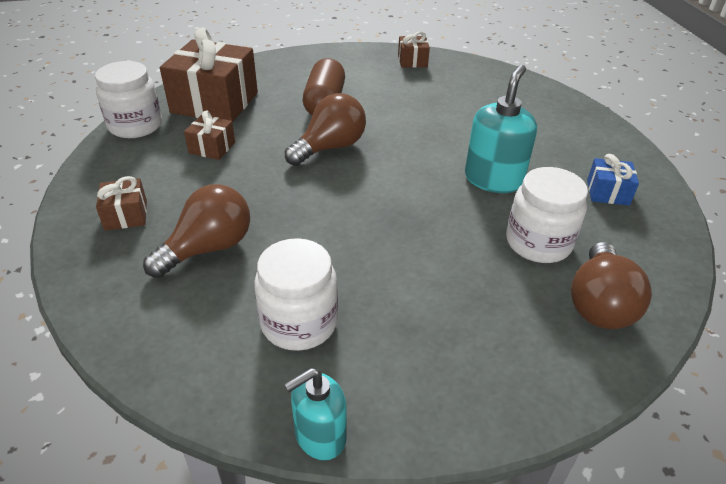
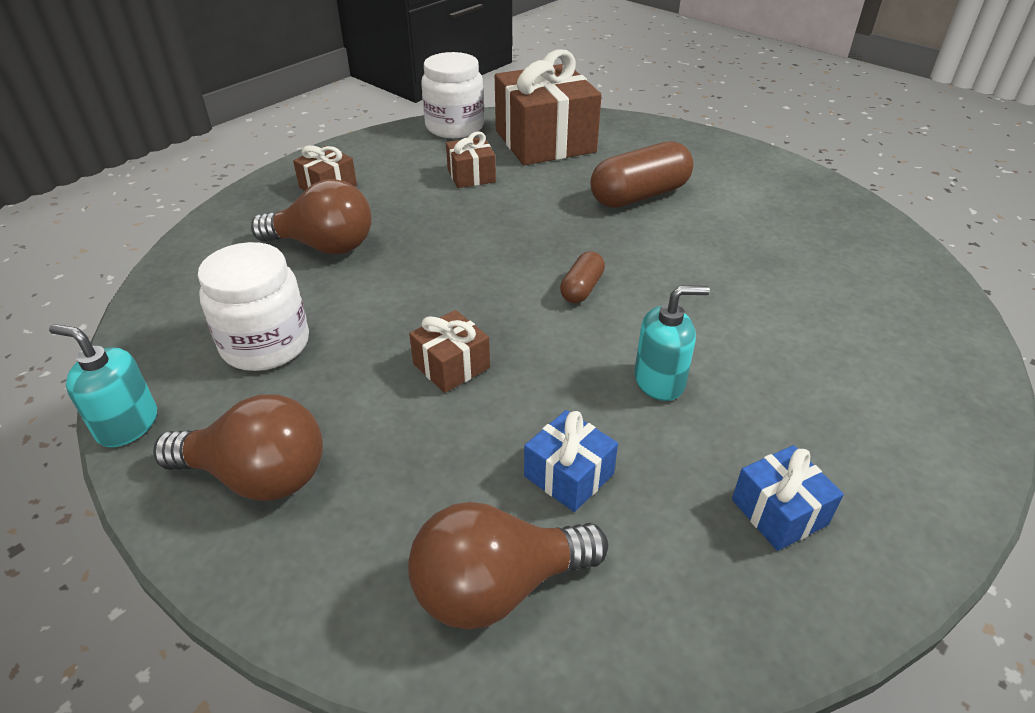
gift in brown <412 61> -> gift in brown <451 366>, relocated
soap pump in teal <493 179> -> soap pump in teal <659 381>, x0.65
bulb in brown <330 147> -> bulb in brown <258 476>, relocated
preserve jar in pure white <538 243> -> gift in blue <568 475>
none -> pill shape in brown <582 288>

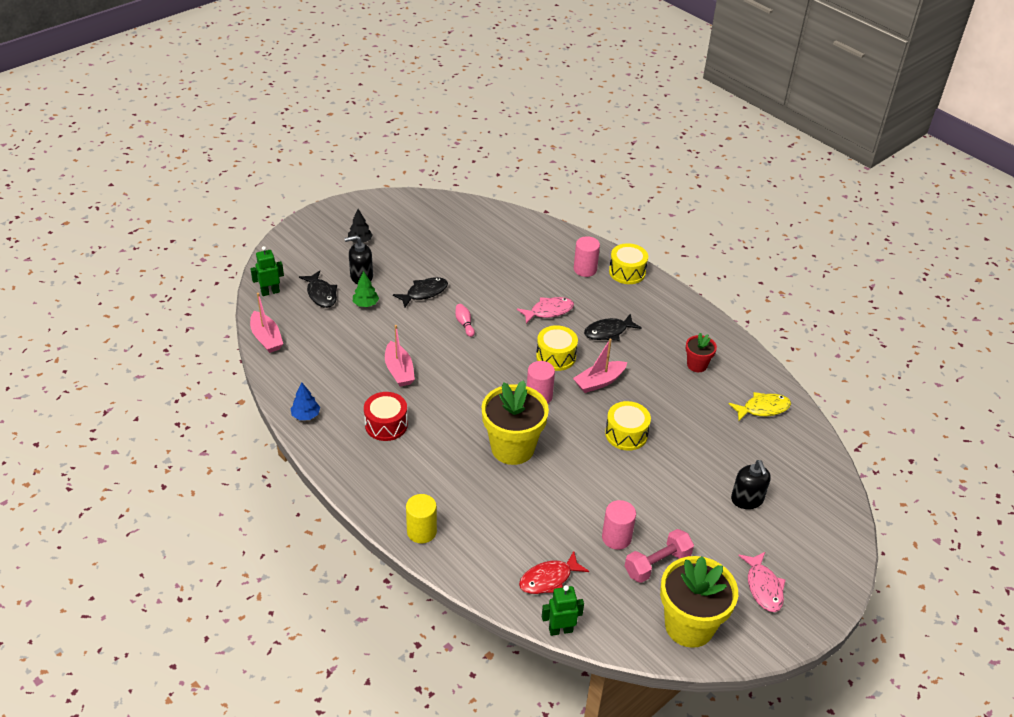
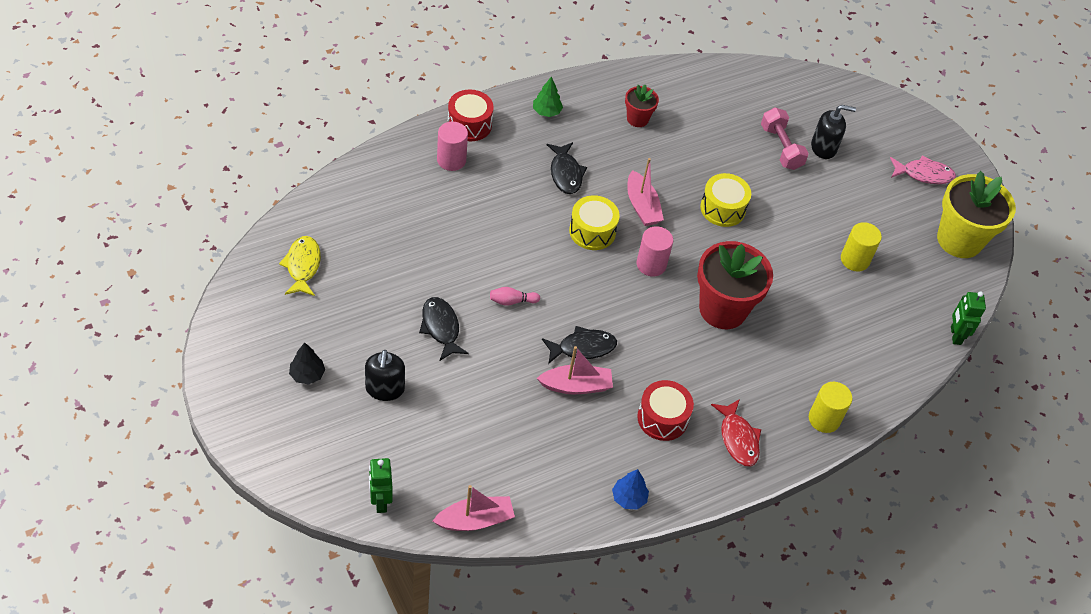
toy drum in yellow <627 272> -> toy drum in scarlet <469 124>
toy fish in ebony <321 294> -> toy fish in ebony <582 348>, relocated
fir tree in emerald <365 304> -> fir tree in emerald <546 112>, relocated
toy fish in pink <548 311> -> none
potted plant in yellow <512 448> -> potted plant in scarlet <722 309>
toy fish in yellow <762 408> -> toy fish in yellow <303 266>, relocated
solid cylinder in pink <616 538> -> solid cylinder in yellow <855 260>
dumbbell in pink <657 564> -> dumbbell in pink <781 147>, relocated
toy fish in scarlet <549 579> -> toy fish in scarlet <738 438>, relocated

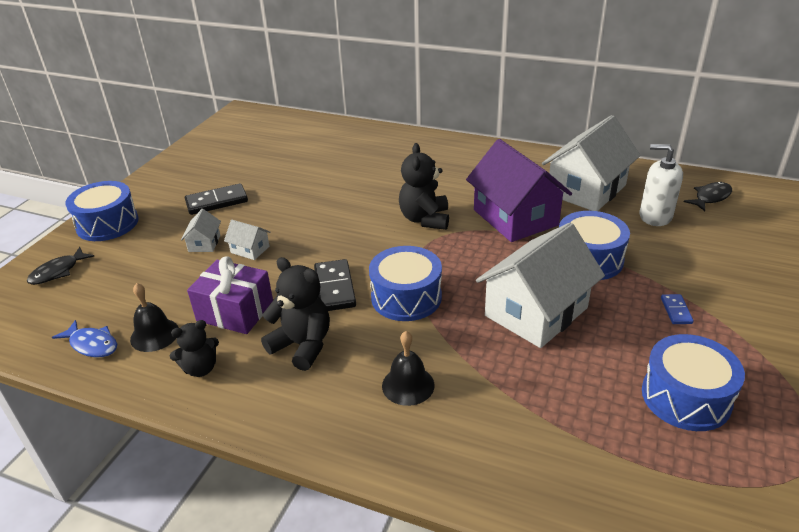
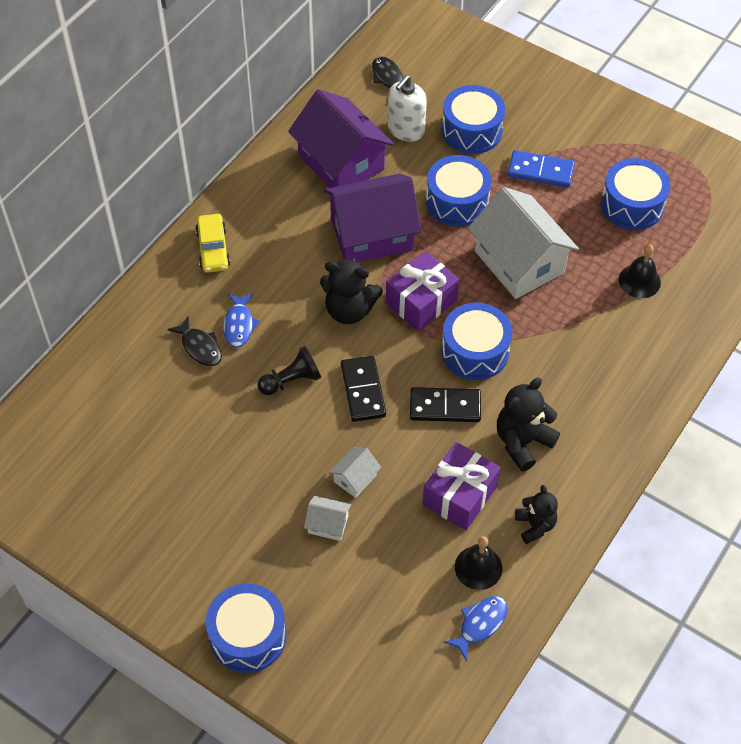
toy house in pure white <586 190> -> toy house in purple <341 162>
domino in ebony <217 202> -> domino in ebony <363 390>, relocated
toy fish in ebony <58 272> -> toy fish in ebony <200 347>, relocated
domino in blue <676 311> -> domino in blue <540 171>, x1.84
hand bell in ebony <408 385> -> hand bell in ebony <639 281>, relocated
none -> toy drum in blue <471 130>
none -> car in yellow <213 249>
none -> gift in purple <421 302>
none -> toy fish in blue <239 325>
none -> game pawn in ebony <291 380>

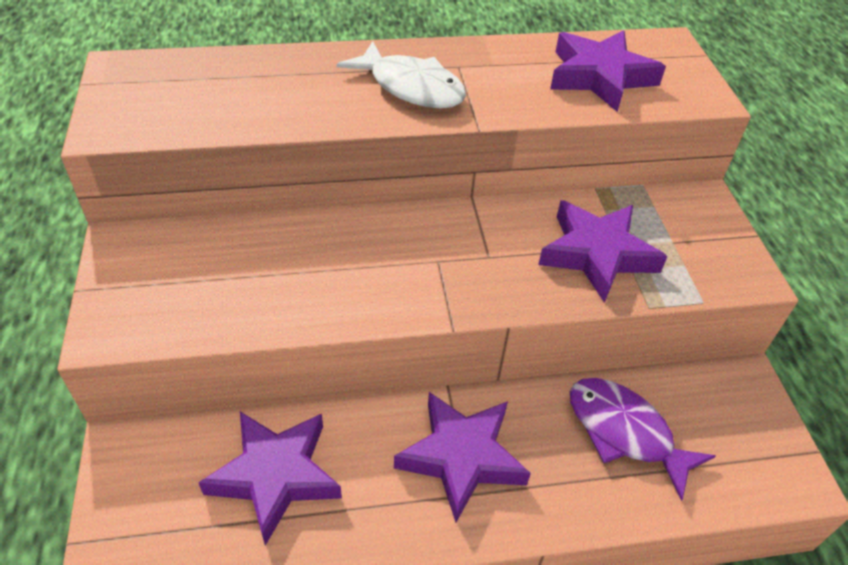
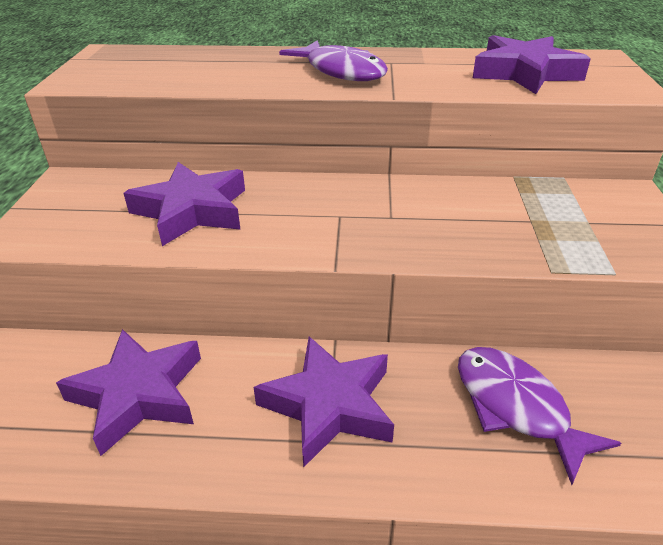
toy fish in pure white <411 87> -> toy fish in purple <341 71>
star shape in purple <597 254> -> star shape in purple <192 210>, relocated

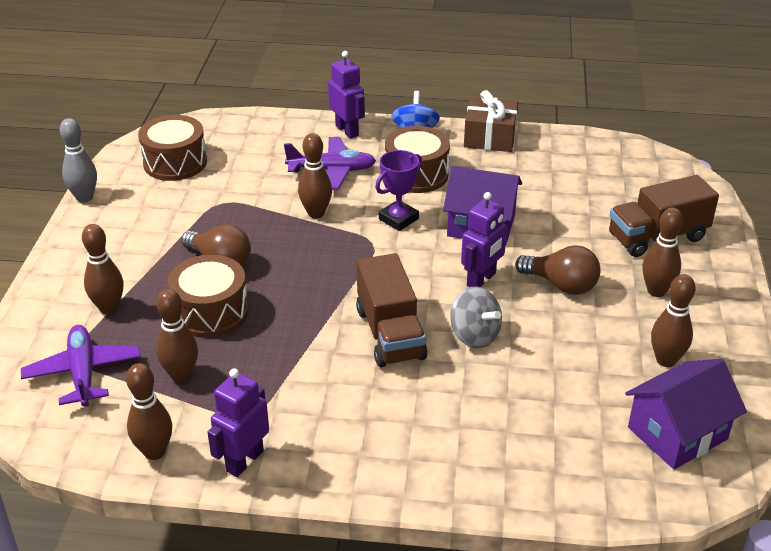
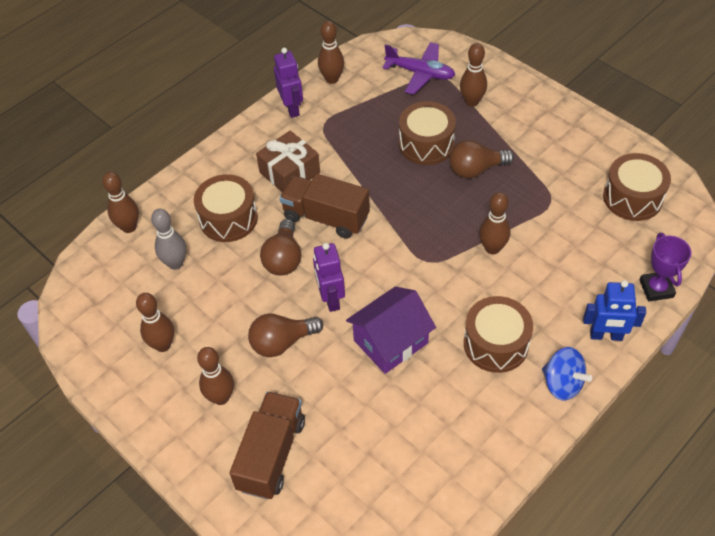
toy robot in purple <347 130> -> toy robot in blue <606 336>
gift in brown <490 137> -> gift in brown <289 172>, relocated
tenpin in grey <84 197> -> tenpin in grey <175 263>, relocated
plane in purple <332 170> -> none
award cup in purple <398 219> -> award cup in purple <656 288>, relocated
spinning top in grey <474 335> -> bulb in brown <283 258>
tenpin in brown <181 375> -> tenpin in brown <129 227>, relocated
toy house in purple <677 433> -> none
none -> toy drum in brown <228 218>

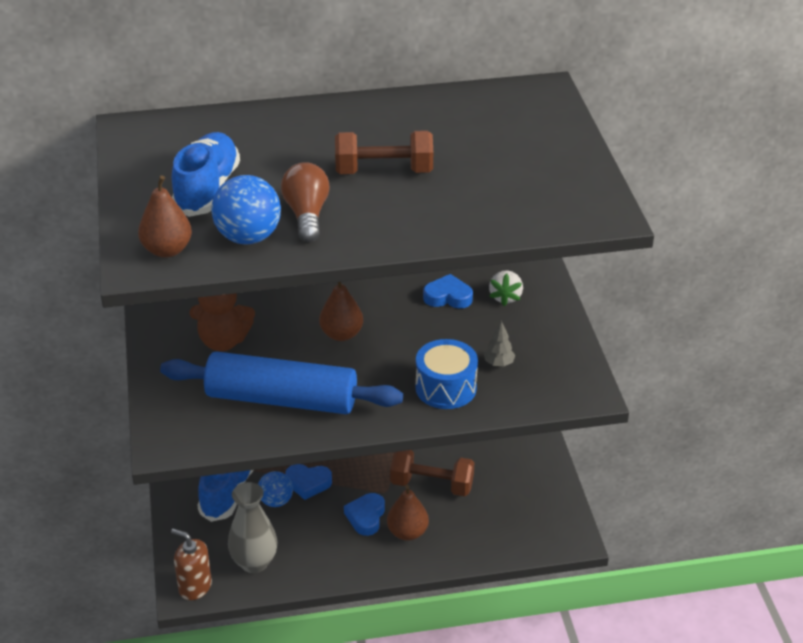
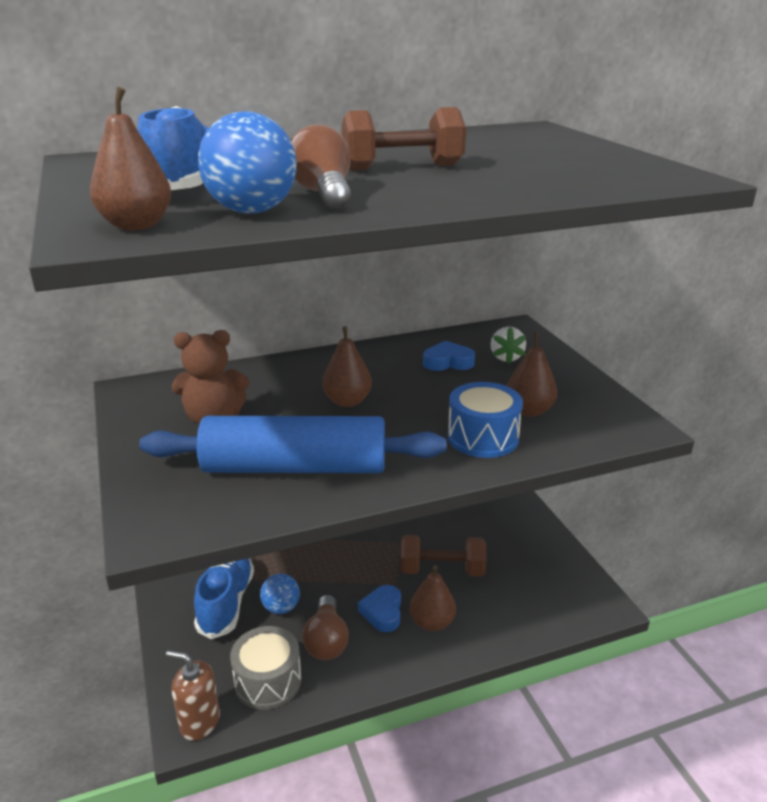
fir tree in grey <498 363> -> pear in brown <529 410>
heart in blue <308 483> -> none
flower vase in grey <254 562> -> toy drum in grey <268 681>
none -> bulb in brown <326 640>

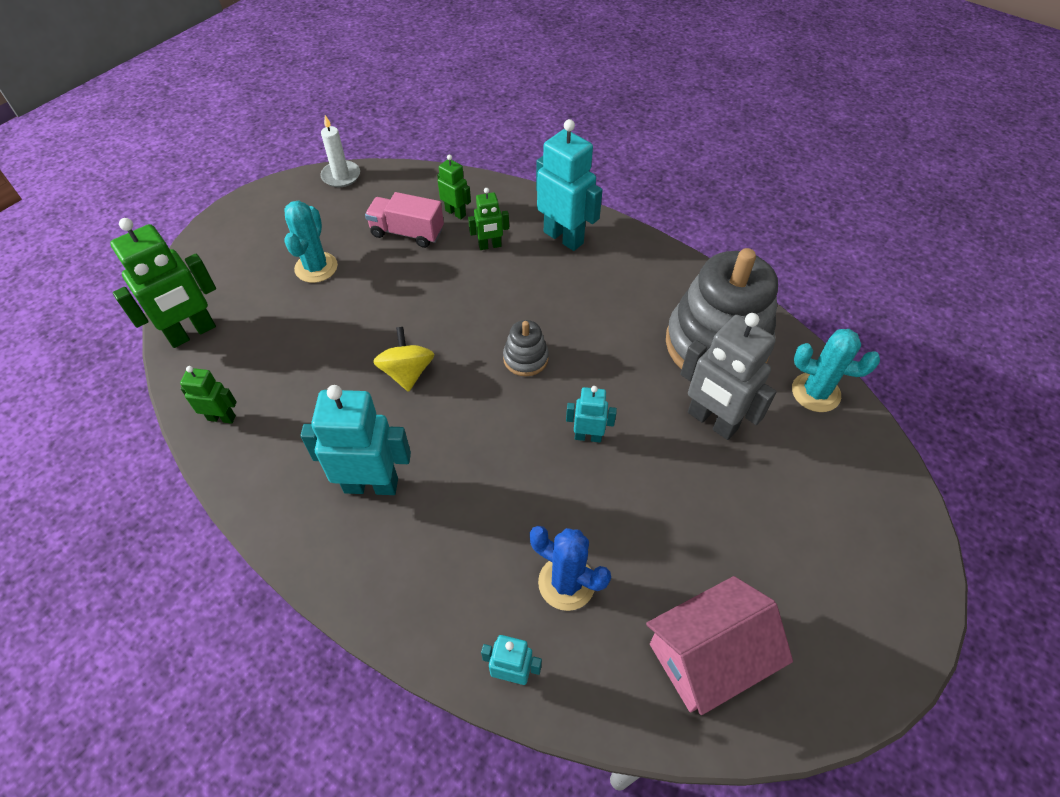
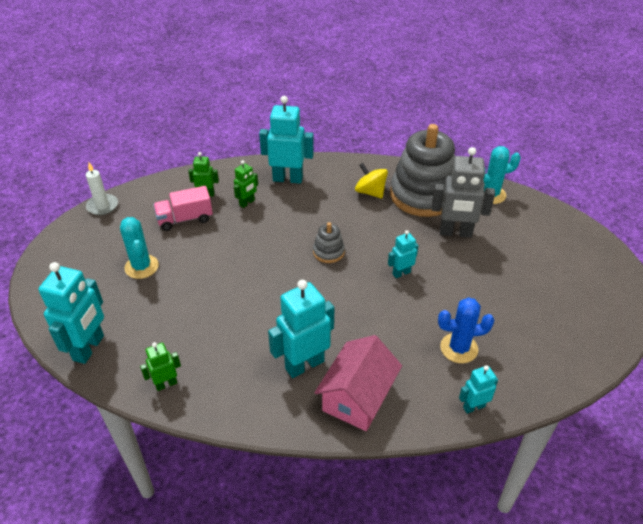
toy robot in emerald <192 333> -> toy robot in teal <89 348>
spinning top in yellow <407 372> -> spinning top in yellow <370 192>, relocated
toy house in pink <707 655> -> toy house in pink <357 397>, relocated

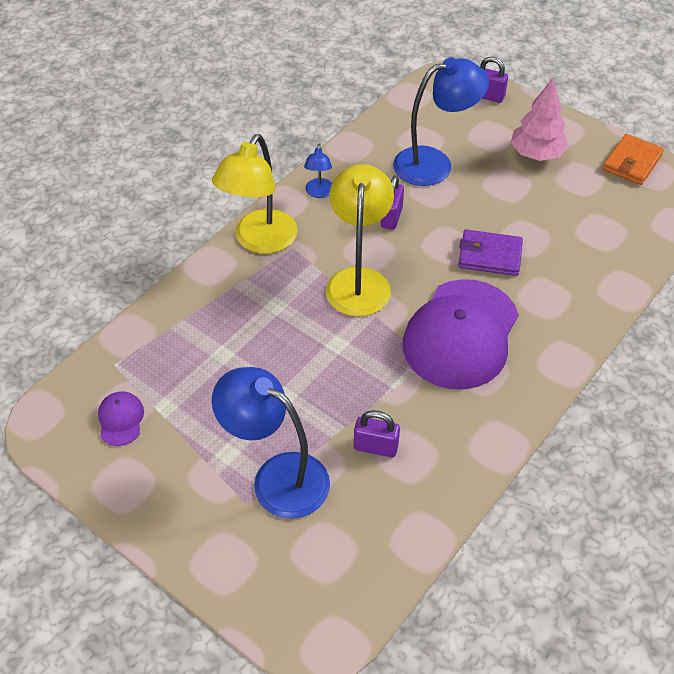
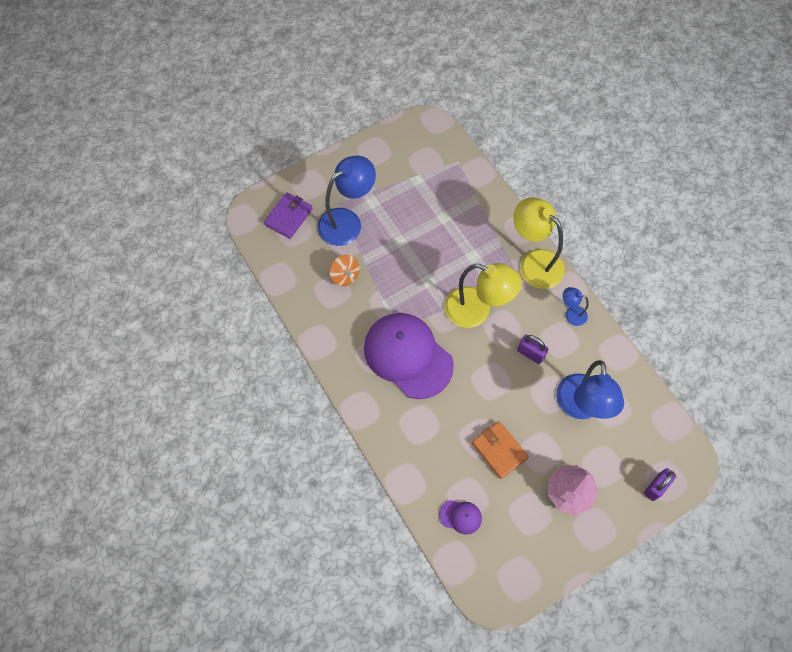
billfold in orange-coloured <632 162> -> billfold in orange-coloured <499 450>, relocated
billfold in purple <490 255> -> billfold in purple <288 217>, relocated
peaked cap in purple <121 419> -> peaked cap in purple <460 516>, relocated
small lock in purple <375 447> -> spinning top in orange-coloured <345 276>

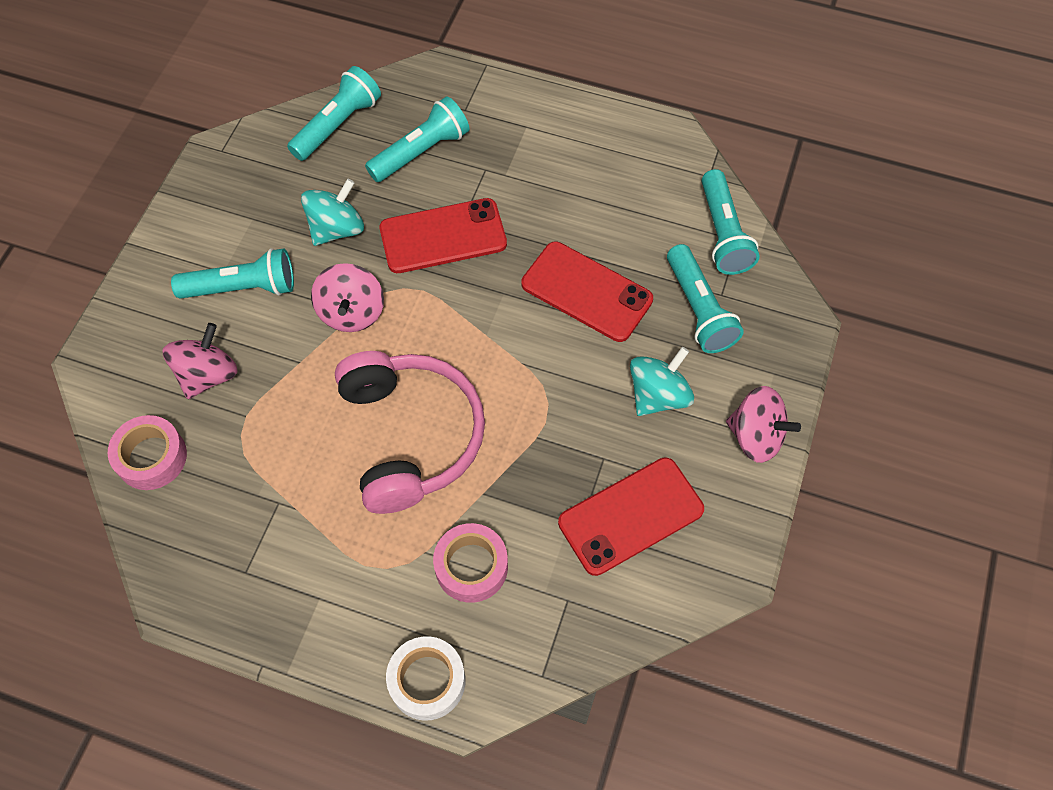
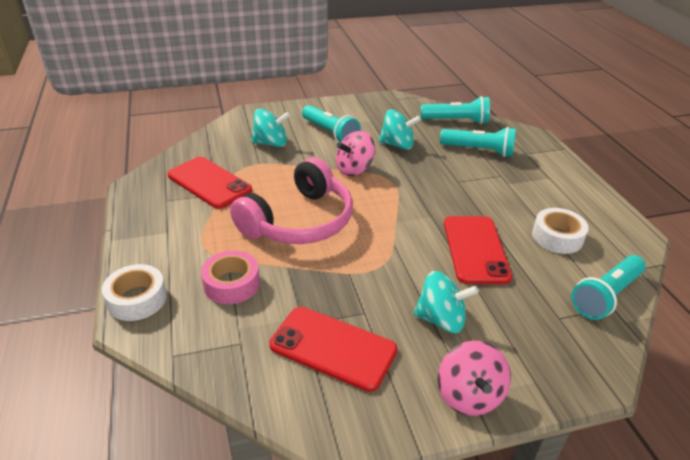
mobile phone in scarlet <443 236> -> mobile phone in scarlet <209 183>, relocated
pocket torch in teal <698 310> -> none
spinning top in pink <208 375> -> spinning top in teal <271 143>
roll of tape in pink <151 457> -> none
none -> roll of tape in pure white <557 237>

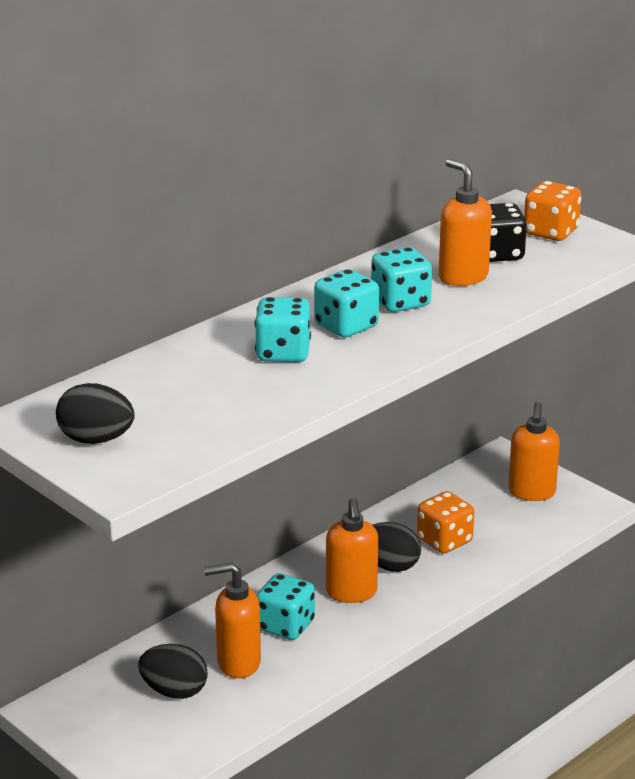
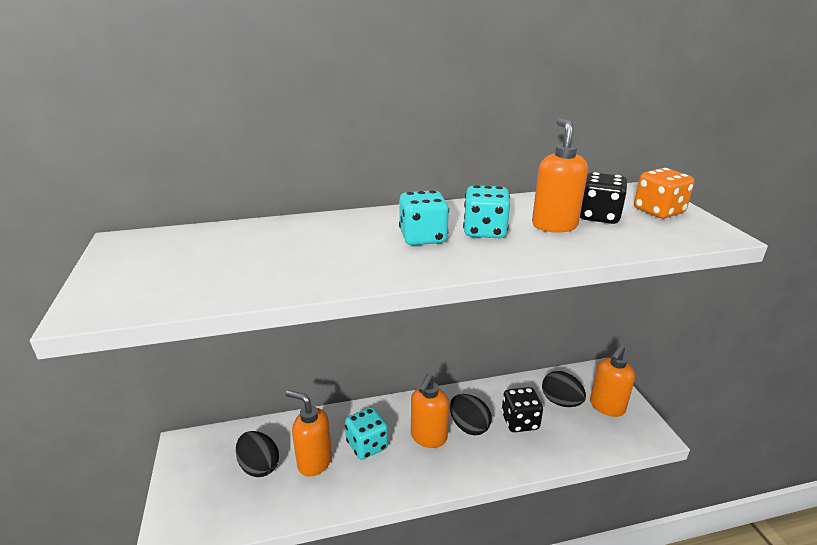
die in teal <283 353> -> none
egg in ebony <96 439> -> egg in ebony <561 402>, relocated
die in orange-coloured <444 541> -> die in ebony <520 421>

